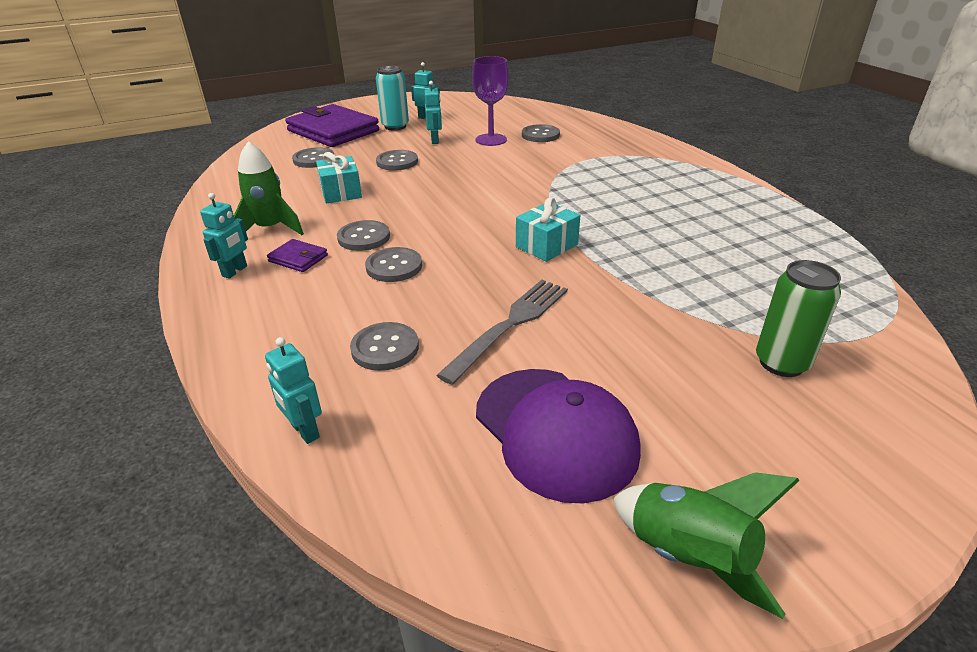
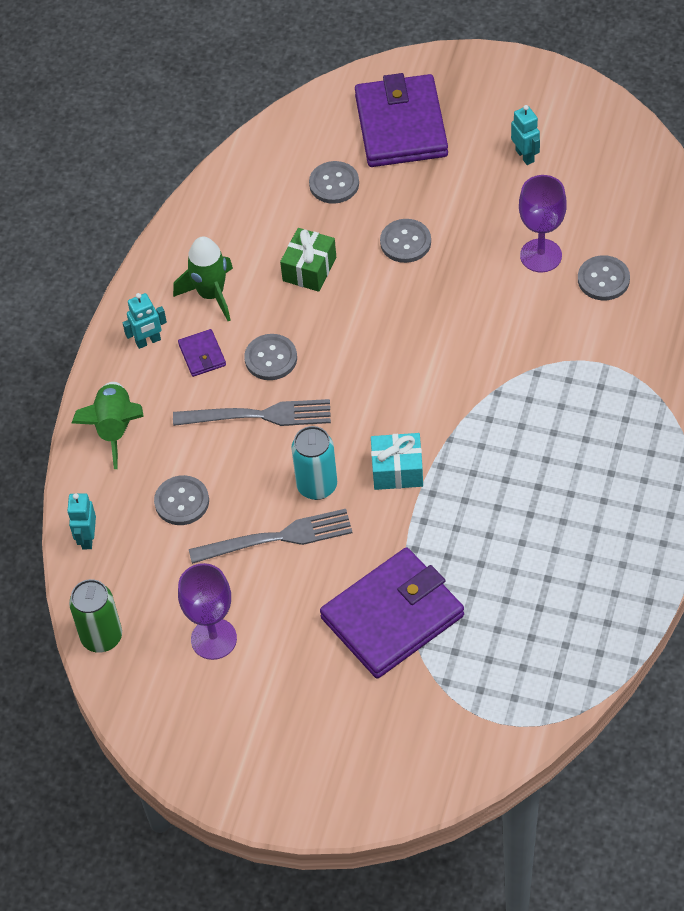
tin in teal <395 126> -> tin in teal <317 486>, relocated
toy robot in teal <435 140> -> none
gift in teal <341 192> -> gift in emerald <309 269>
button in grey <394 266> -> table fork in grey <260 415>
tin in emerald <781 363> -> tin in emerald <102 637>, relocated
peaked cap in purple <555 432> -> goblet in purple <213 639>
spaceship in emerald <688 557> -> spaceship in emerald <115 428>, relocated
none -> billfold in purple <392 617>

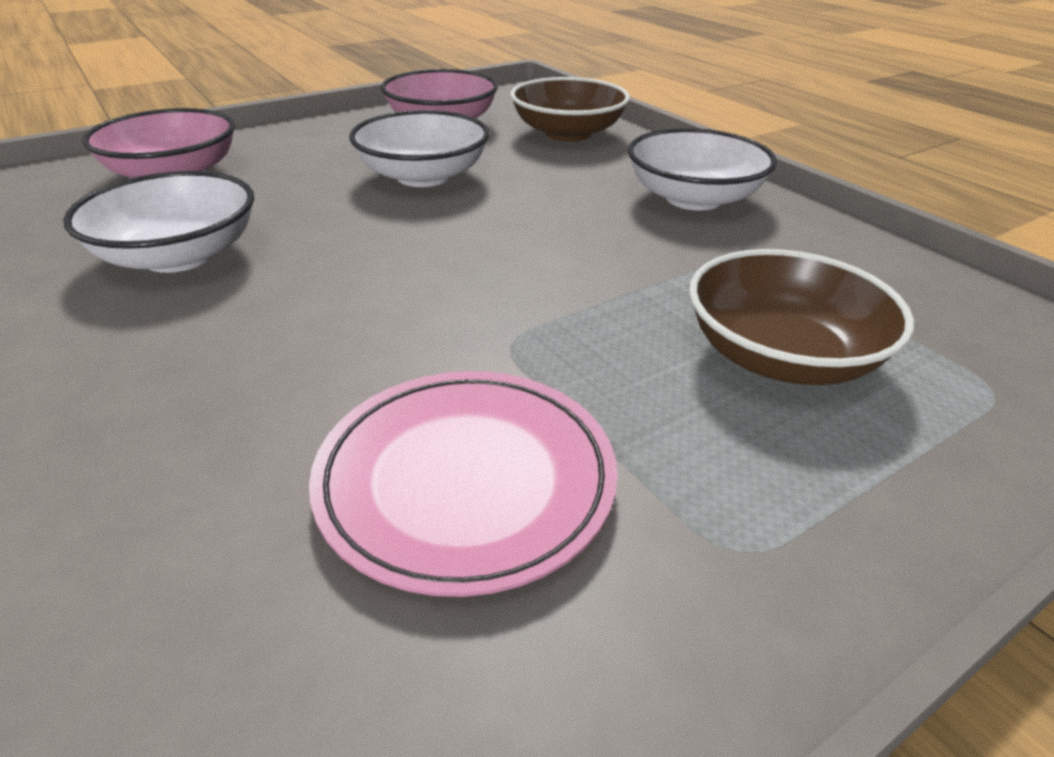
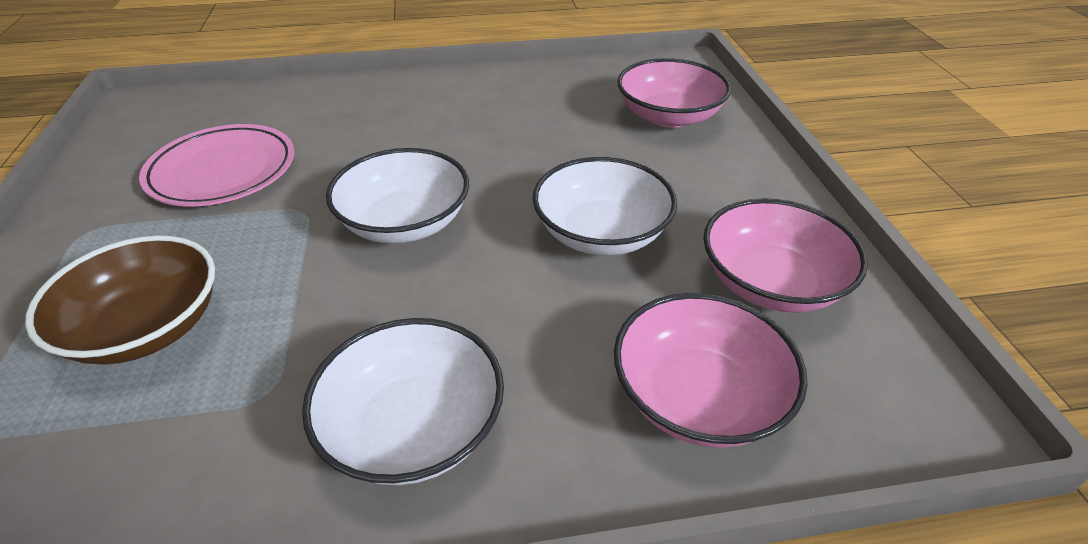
serving bowl in brown <568 133> -> serving bowl in pink <698 396>
serving bowl in pure white <179 256> -> serving bowl in pure white <405 222>, relocated

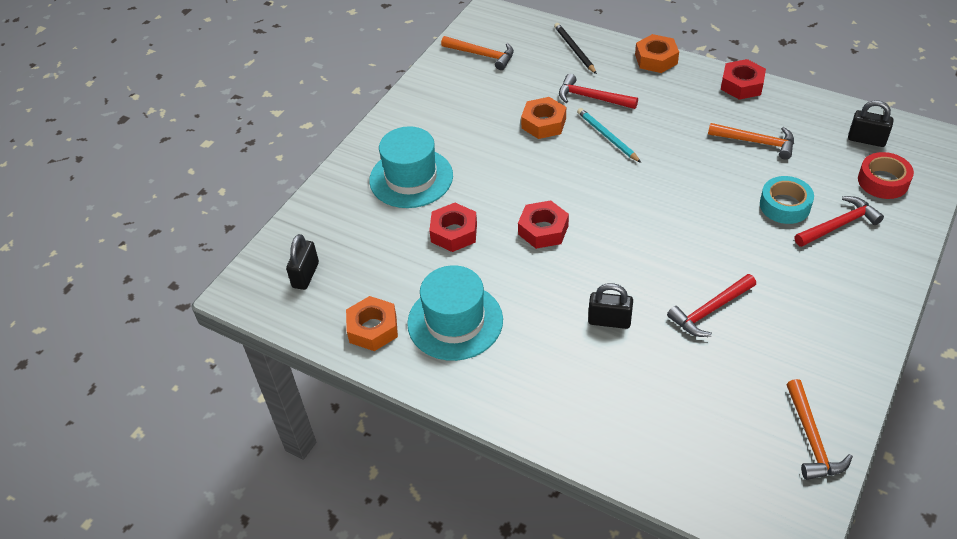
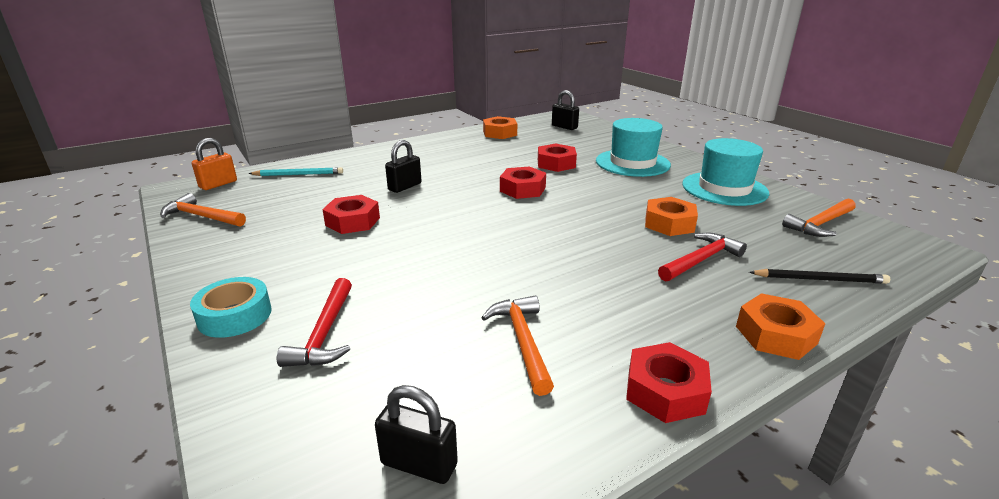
small lock in ebony <866 140> -> small lock in ebony <419 464>, 60 degrees clockwise
lead pencil in teal <607 137> -> lead pencil in teal <298 174>, relocated
carpenter's hammer in orange-coloured <756 142> -> carpenter's hammer in orange-coloured <523 341>, 120 degrees clockwise
roll of tape in scarlet <883 181> -> none
roll of tape in teal <784 205> -> roll of tape in teal <235 315>, relocated
top hat in teal <455 321> -> top hat in teal <724 189>, relocated
carpenter's hammer in scarlet <710 310> -> hexagon nut in scarlet <353 221>
none -> small lock in orange-coloured <218 184>

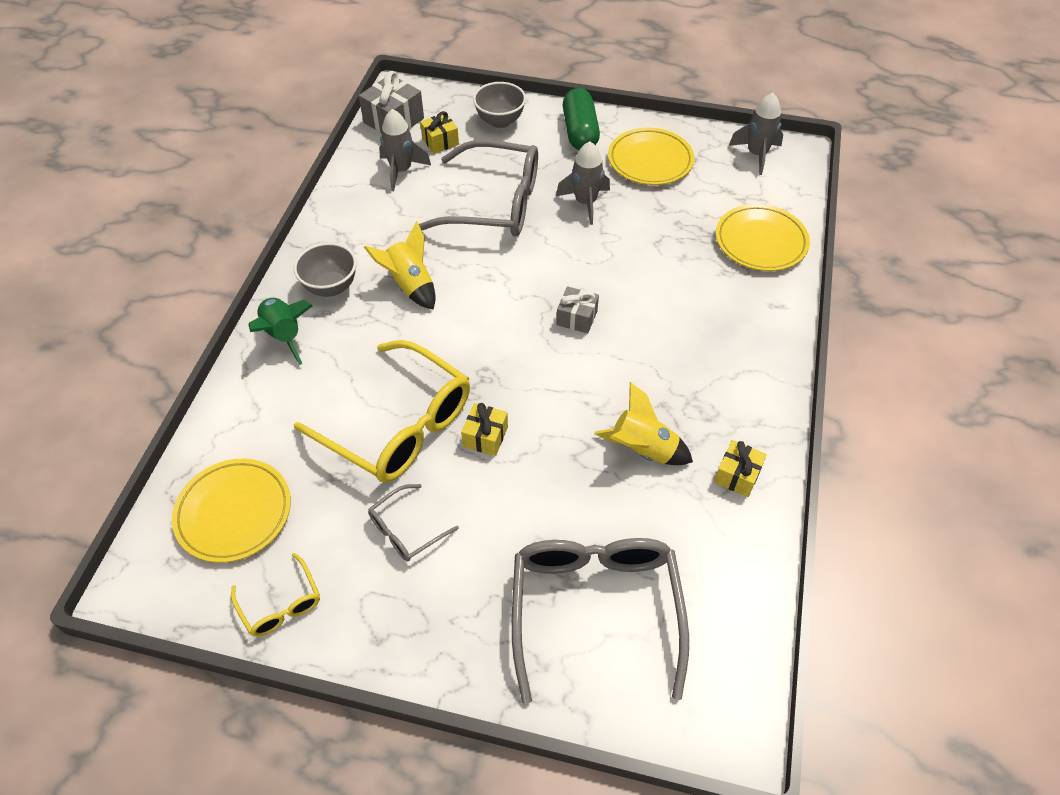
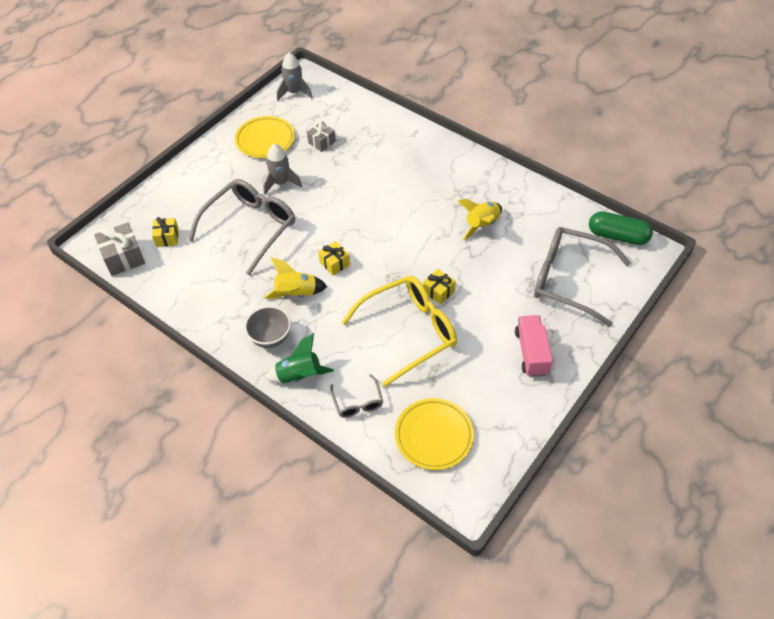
serving bowl in grey <500 121> -> none
pill shape in emerald <580 132> -> pill shape in emerald <617 236>, relocated
spaceship in grey <401 171> -> none
plate in yellow <760 241> -> none
gift in grey <577 318> -> gift in grey <322 142>, relocated
gift in yellow <737 475> -> gift in yellow <334 263>, relocated
eyeglasses in grey <406 530> -> eyeglasses in grey <358 402>, relocated
eyeglasses in yellow <281 604> -> none
none -> lorry in pink <531 352>

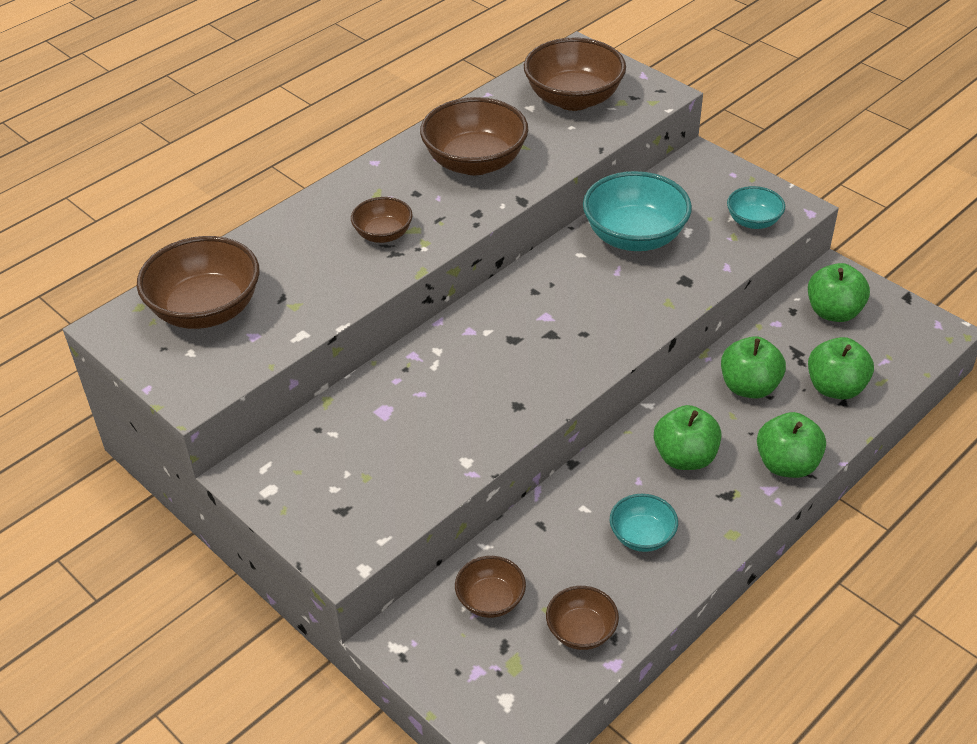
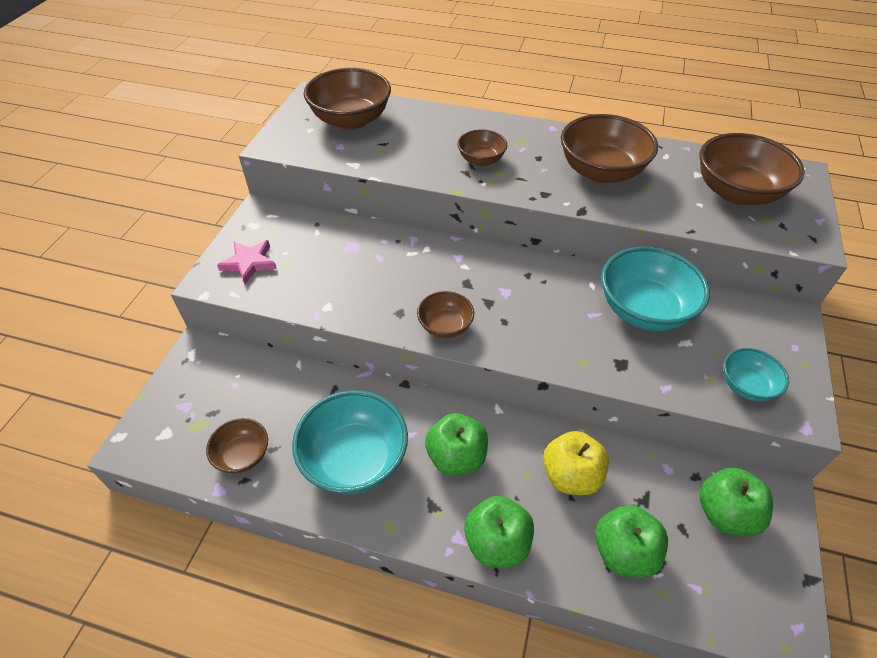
apple in emerald <749 387> -> apple in yellow <571 476>
serving bowl in teal <642 536> -> serving bowl in teal <355 459>, x1.84
serving bowl in brown <490 600> -> serving bowl in brown <445 326>, relocated
none -> star shape in pink <249 263>

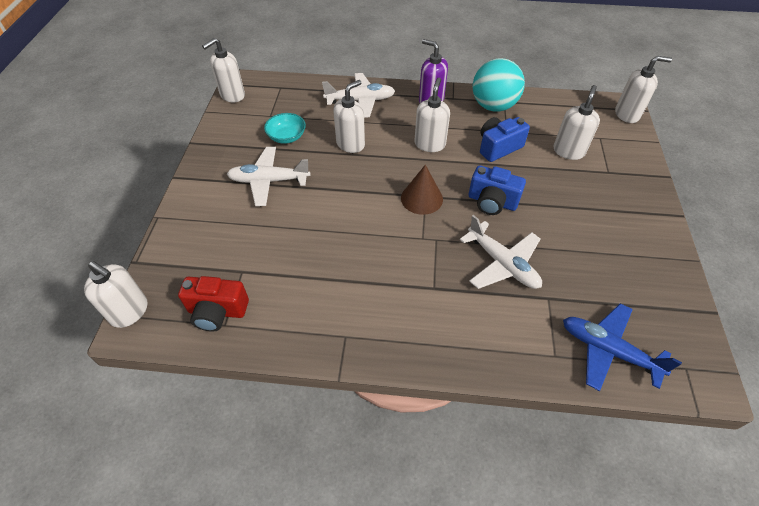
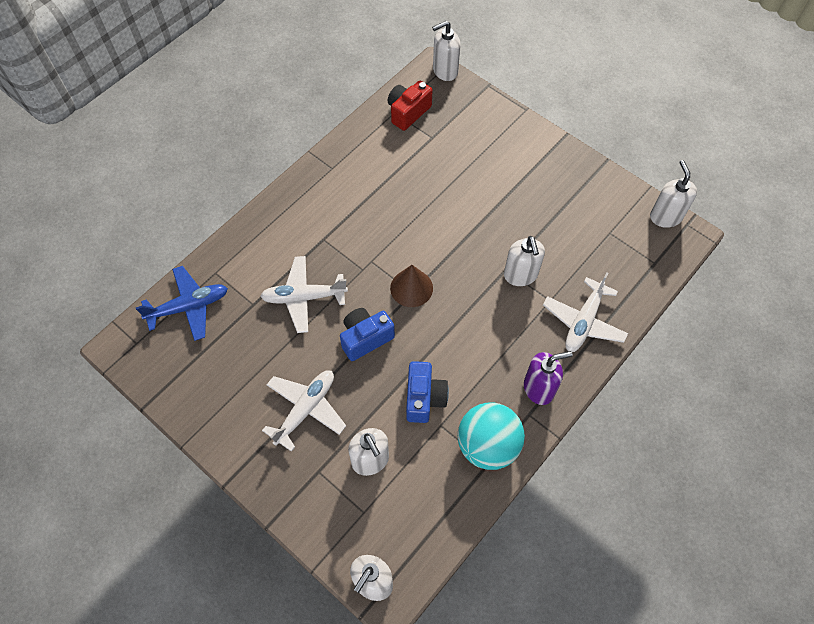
soap pump in pure white <430 144> -> none
serving bowl in teal <287 137> -> none
plane in pure white <269 181> -> plane in pure white <306 409>, relocated

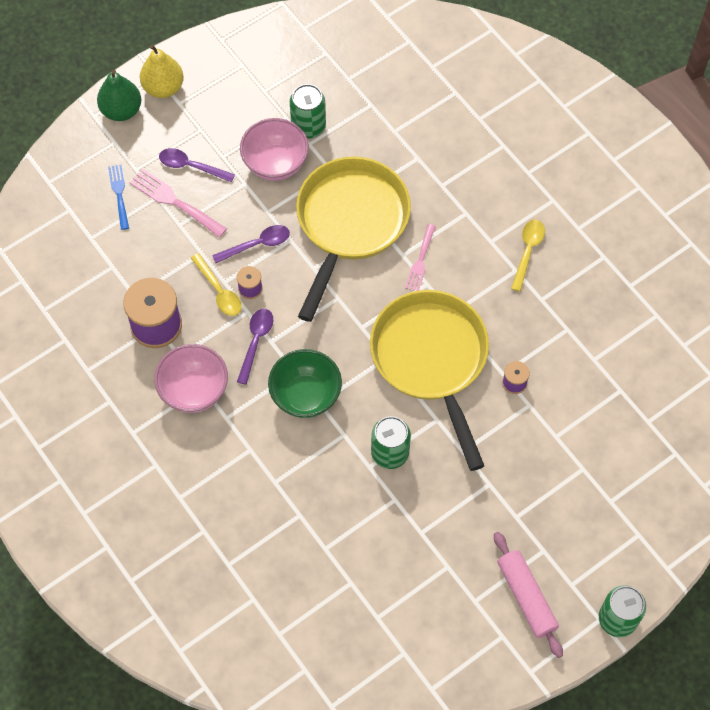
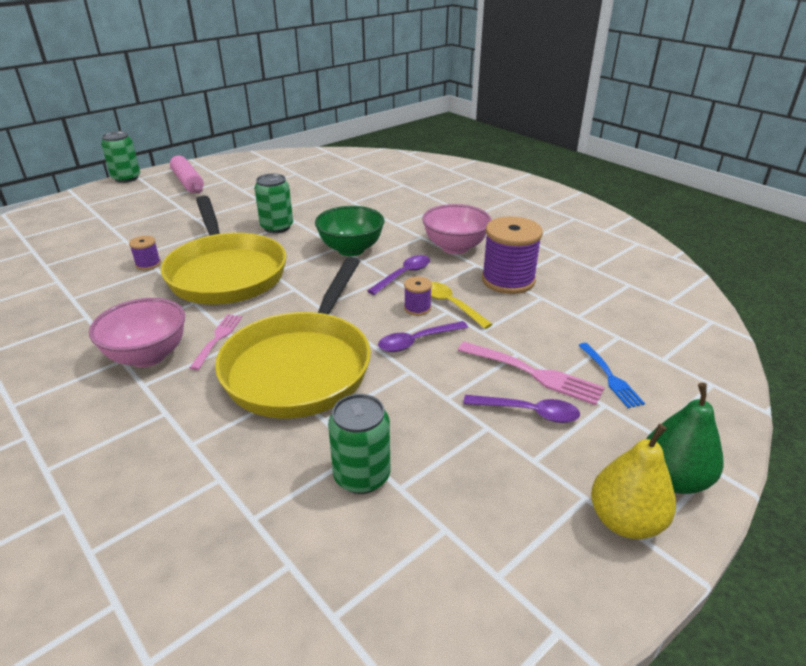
serving bowl in pink <275 164> -> serving bowl in pink <148 356>, relocated
teaspoon in yellow <527 251> -> none
teaspoon in purple <256 342> -> teaspoon in purple <403 275>, 150 degrees counterclockwise

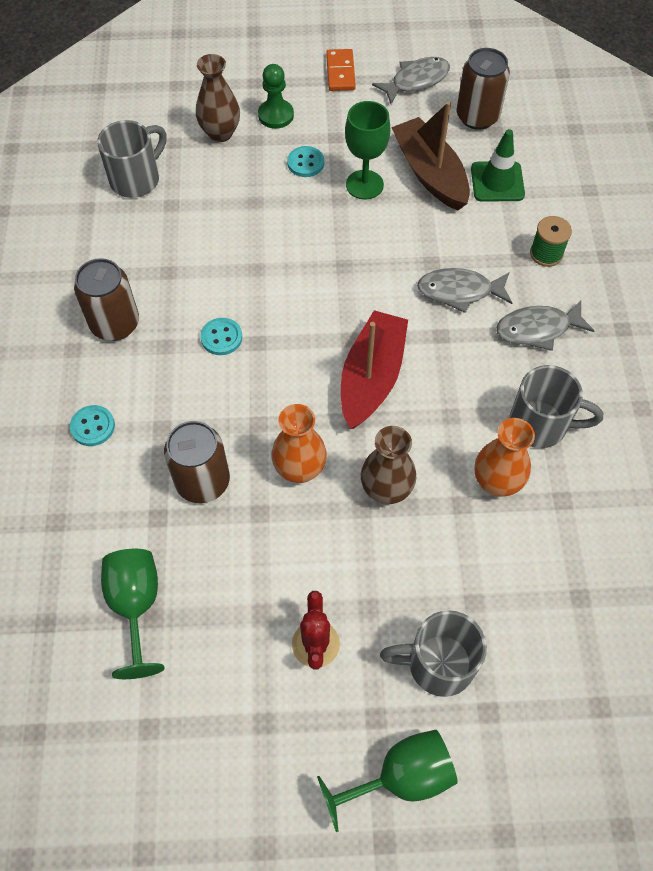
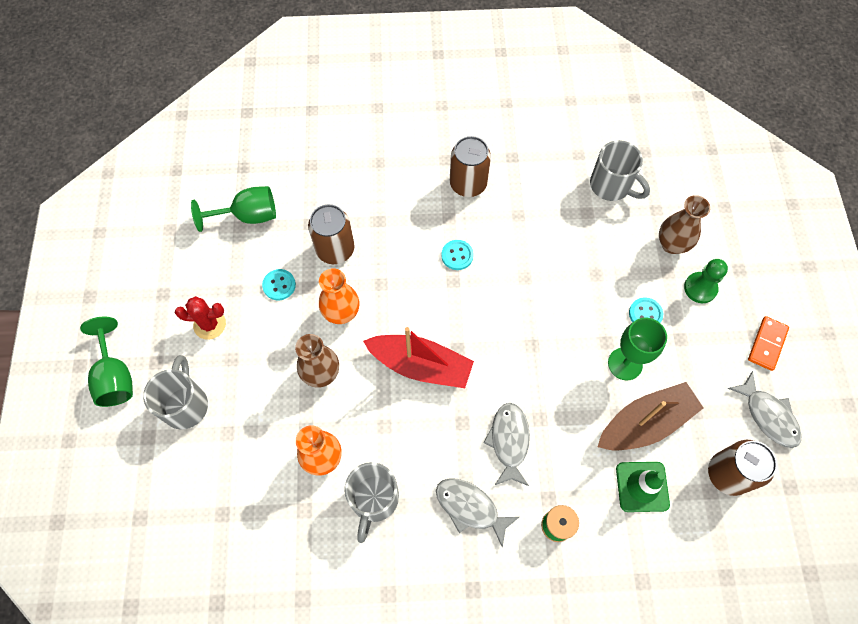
domino in orange-coloured <340 72> -> domino in orange-coloured <767 344>, 60 degrees counterclockwise
toy fish in grey <537 329> -> toy fish in grey <470 508>, 45 degrees counterclockwise
button in teal <92 426> -> button in teal <279 285>, relocated

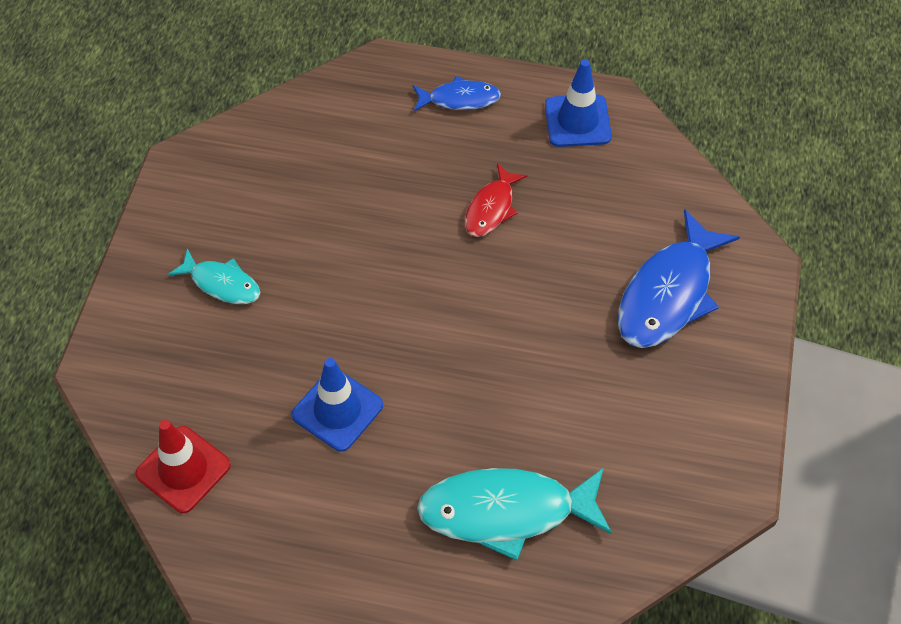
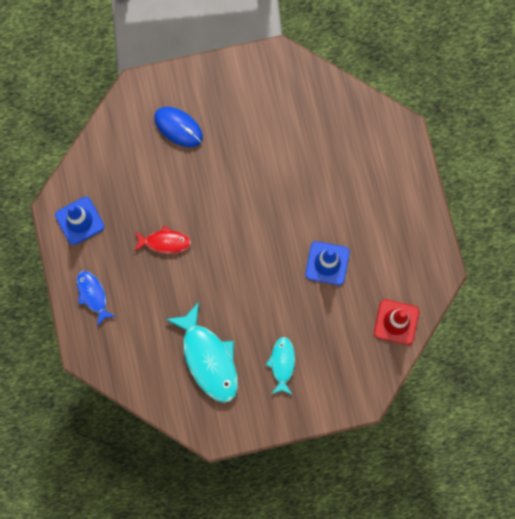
toy fish in blue <669 293> -> PC mouse in blue <178 127>
toy fish in teal <506 511> -> toy fish in teal <208 358>, relocated

